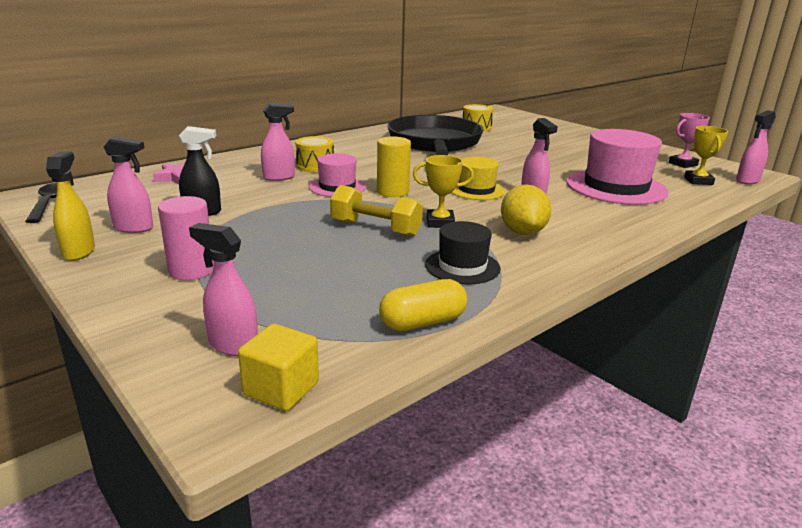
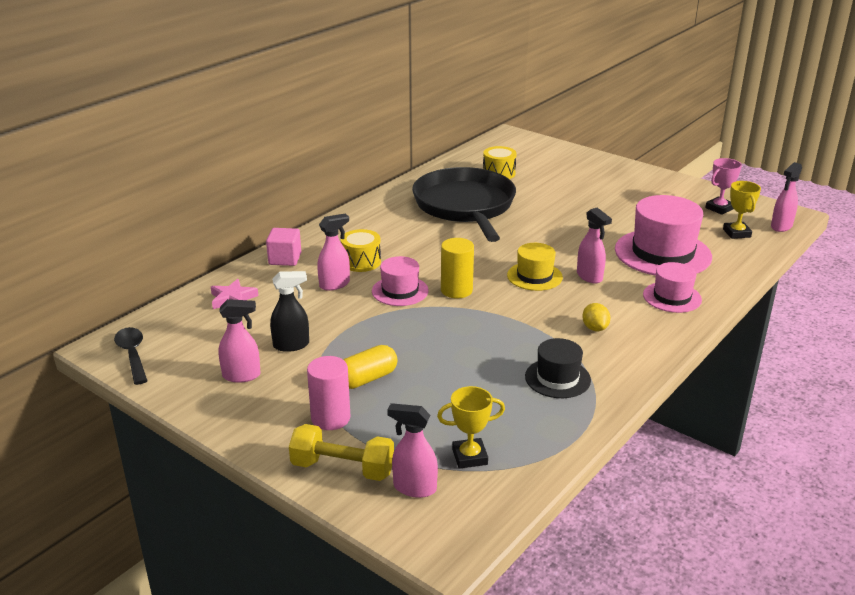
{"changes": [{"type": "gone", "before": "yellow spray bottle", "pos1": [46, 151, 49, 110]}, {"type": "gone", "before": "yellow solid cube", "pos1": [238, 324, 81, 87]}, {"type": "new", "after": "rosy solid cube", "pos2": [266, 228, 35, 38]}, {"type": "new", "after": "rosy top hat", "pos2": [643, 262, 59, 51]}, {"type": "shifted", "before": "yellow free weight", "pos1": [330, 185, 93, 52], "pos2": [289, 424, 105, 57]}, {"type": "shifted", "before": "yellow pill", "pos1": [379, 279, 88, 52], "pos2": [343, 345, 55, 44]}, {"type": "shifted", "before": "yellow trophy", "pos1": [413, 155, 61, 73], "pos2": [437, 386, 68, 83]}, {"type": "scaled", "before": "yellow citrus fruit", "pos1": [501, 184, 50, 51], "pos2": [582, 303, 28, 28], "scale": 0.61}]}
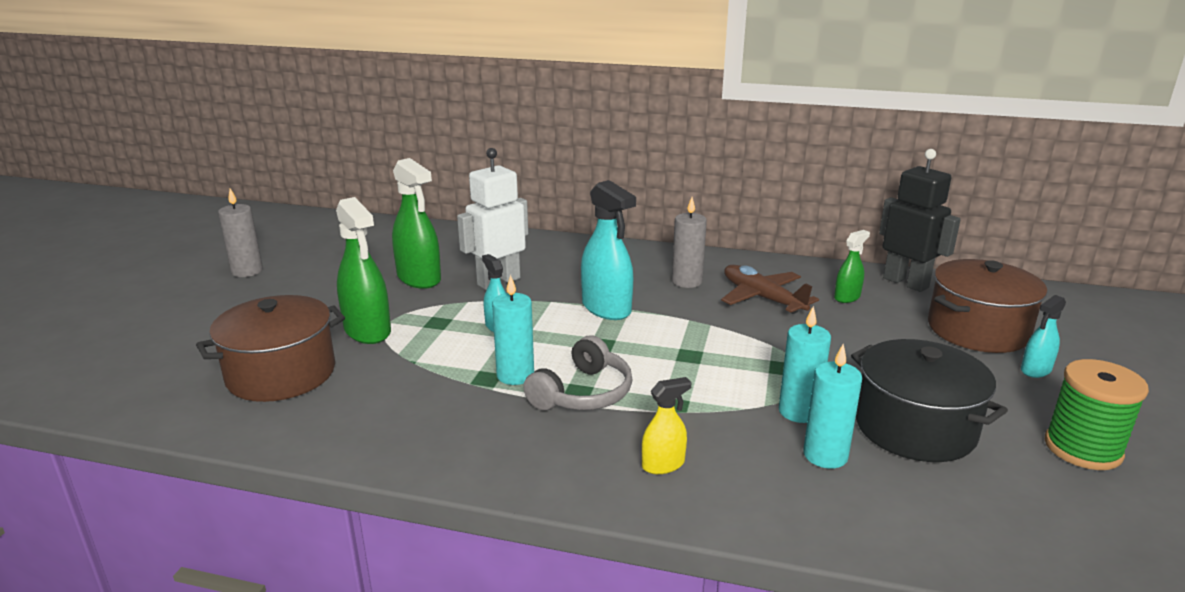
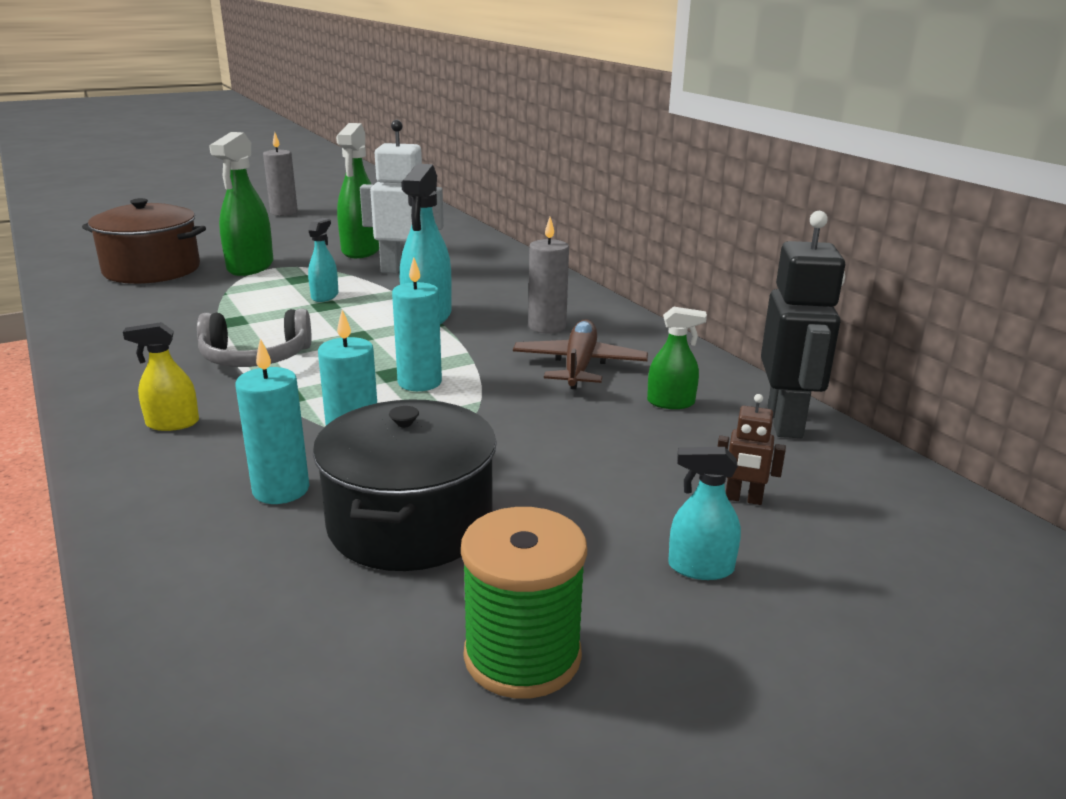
{"changes": [{"type": "shifted", "before": "teal wax candle", "pos1": [492, 275, 42, 110], "pos2": [392, 257, 50, 134]}, {"type": "swapped", "before": "dark brown stockpot", "after": "dark brown toy robot", "pos1": [928, 259, 119, 94], "pos2": [718, 394, 68, 111]}, {"type": "rotated", "before": "yellow spray bottle", "pos1": [642, 377, 49, 97], "pos2": [123, 322, 76, 109], "turn": 150}]}
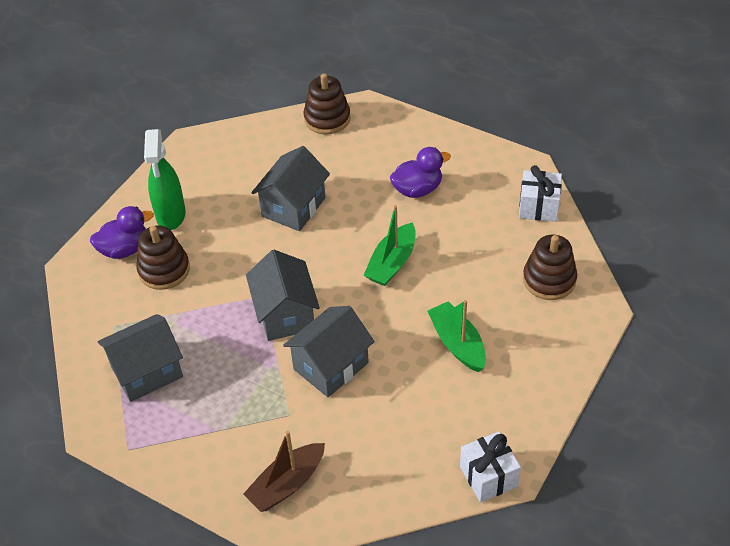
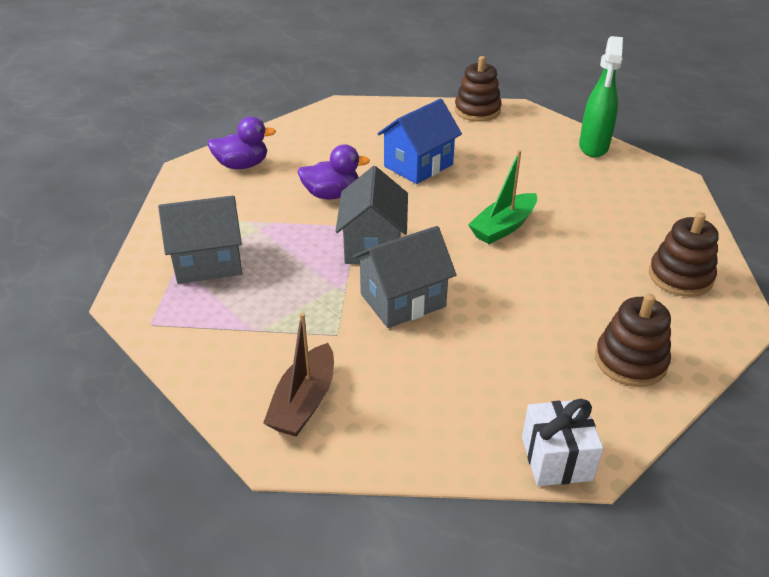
{"changes": [{"type": "gone", "before": "leaf-green boat", "pos1": [427, 300, 59, 72]}, {"type": "gone", "before": "snow-white present", "pos1": [519, 165, 43, 57]}, {"type": "shifted", "before": "dark brown stacking toy", "pos1": [136, 225, 54, 65], "pos2": [595, 294, 76, 93]}, {"type": "shifted", "before": "leaf-green spray bottle", "pos1": [144, 129, 41, 101], "pos2": [579, 36, 44, 121]}, {"type": "shifted", "before": "purple toy duck", "pos1": [390, 147, 61, 51], "pos2": [297, 145, 73, 54]}, {"type": "repainted", "before": "grey toy house", "after": "blue toy house", "pos1": [251, 146, 79, 85], "pos2": [377, 99, 85, 85]}, {"type": "rotated", "before": "dark brown boat", "pos1": [243, 431, 82, 81], "pos2": [263, 313, 71, 124], "turn": -45}]}
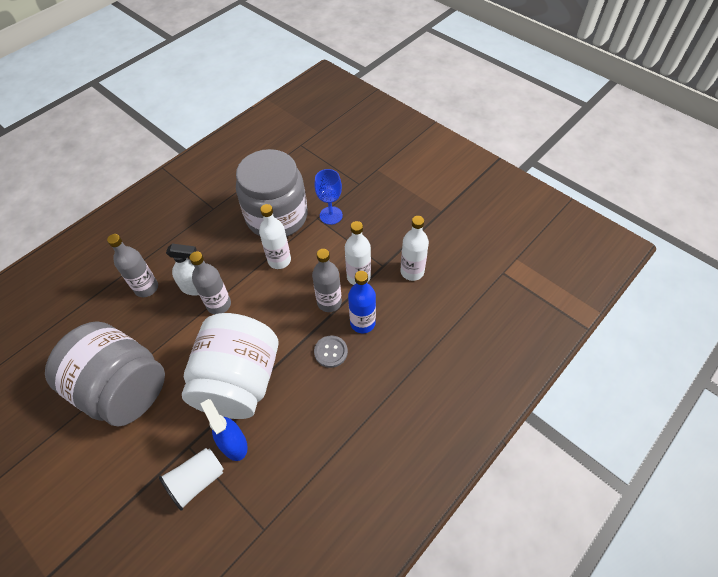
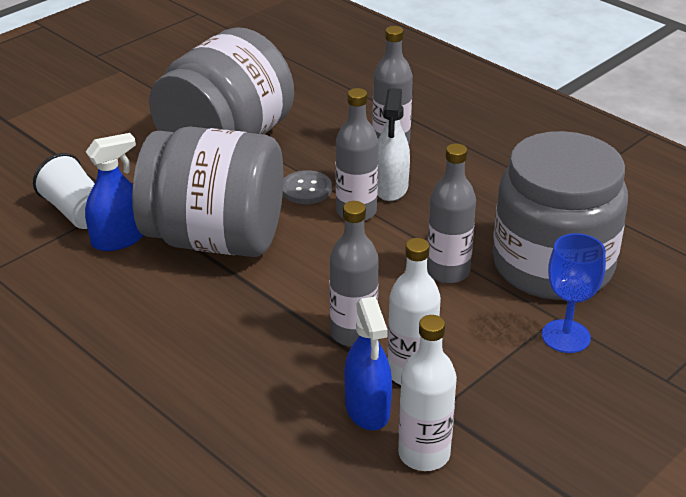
{"changes": [{"type": "gone", "before": "blue drink bottle", "pos1": [348, 271, 28, 62]}, {"type": "new", "after": "blue spray bottle", "pos2": [344, 296, 48, 134]}, {"type": "shifted", "before": "grey sewing button", "pos1": [314, 336, 34, 32], "pos2": [283, 170, 49, 34]}, {"type": "repainted", "before": "snow-white preserve jar", "after": "grey preserve jar", "pos1": [182, 313, 96, 106], "pos2": [132, 127, 152, 130]}, {"type": "repainted", "before": "snow-white drink bottle", "after": "grey drink bottle", "pos1": [259, 204, 32, 65], "pos2": [427, 143, 49, 140]}]}
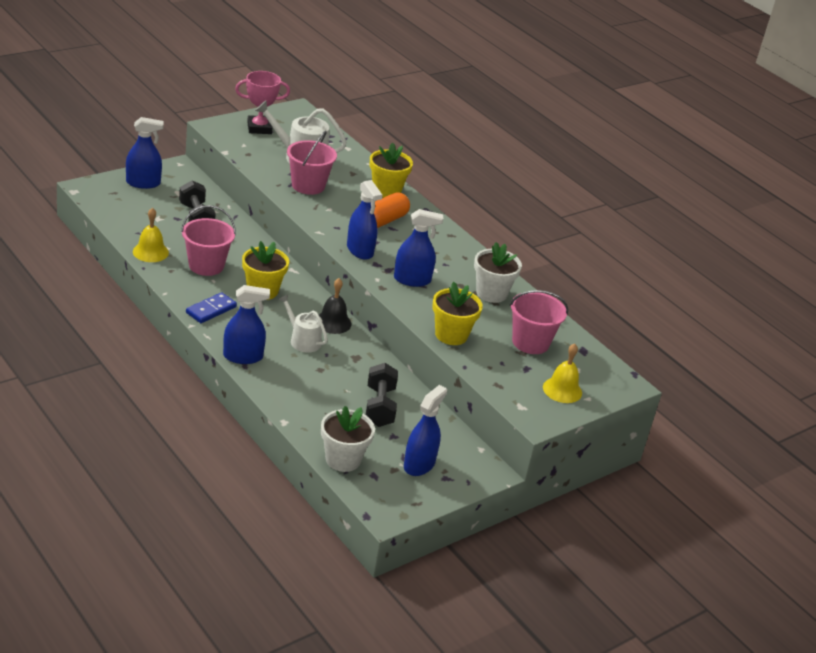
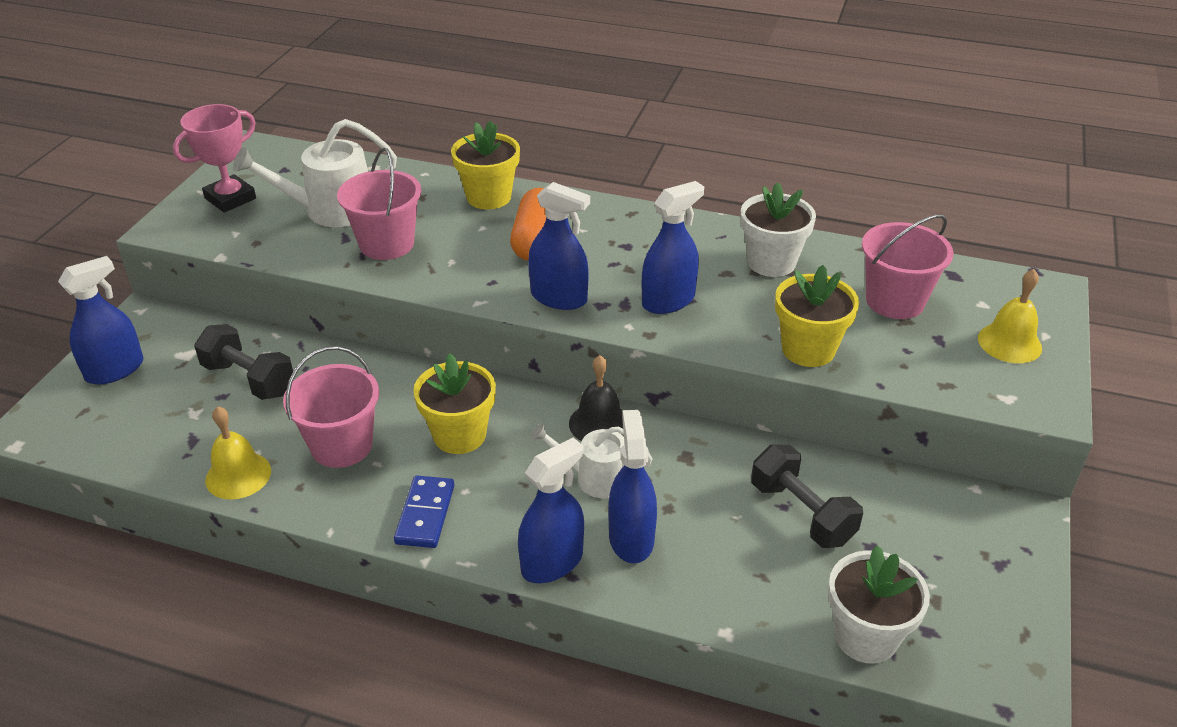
{"changes": [{"type": "shifted", "before": "blue spray bottle", "pos1": [404, 385, 43, 91], "pos2": [608, 410, 49, 153]}]}
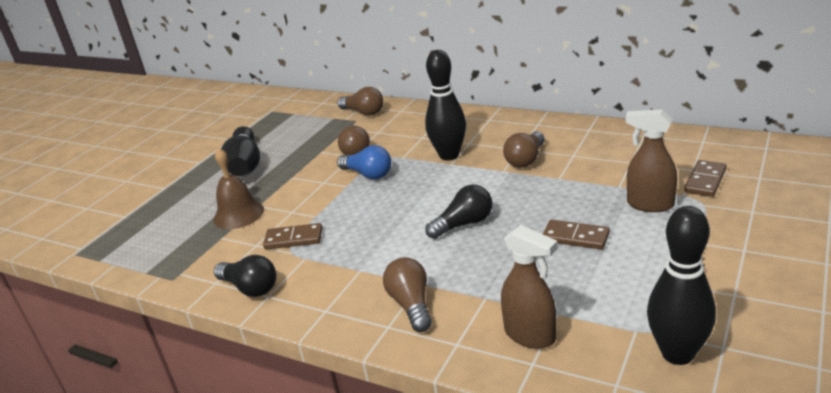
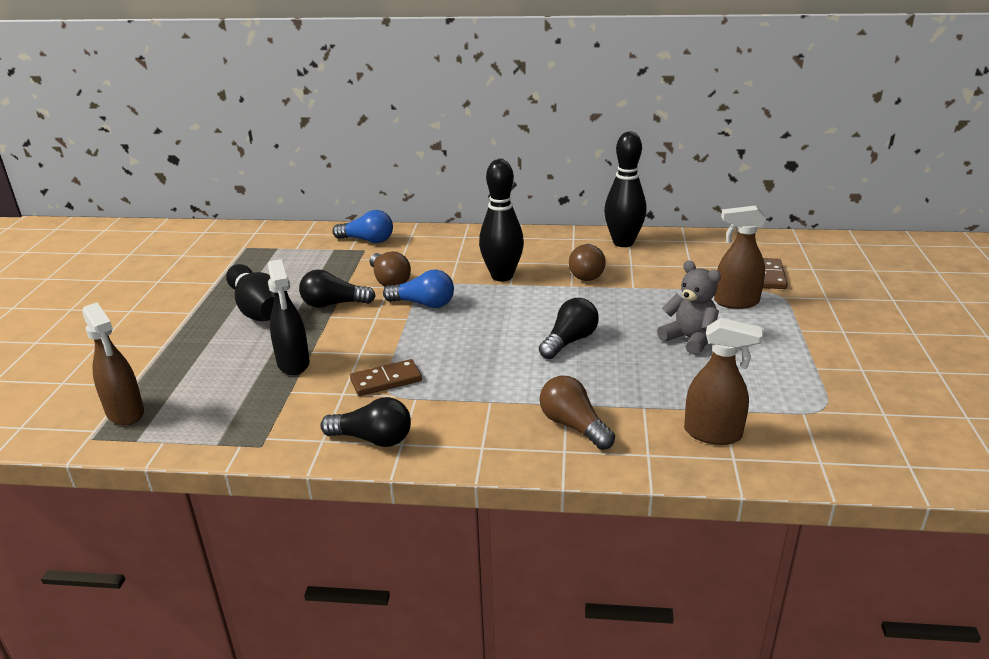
{"changes": [{"type": "new", "after": "dark brown spray bottle", "pos2": [83, 302, 61, 124]}, {"type": "new", "after": "black lightbulb", "pos2": [299, 270, 77, 38]}, {"type": "shifted", "before": "black skittle", "pos1": [647, 206, 69, 159], "pos2": [604, 132, 42, 115]}, {"type": "swapped", "before": "dark brown school bell", "after": "black spray bottle", "pos1": [214, 148, 50, 81], "pos2": [268, 259, 42, 116]}, {"type": "swapped", "before": "dark brown domino tile", "after": "grey stuffed bear", "pos1": [543, 220, 67, 29], "pos2": [657, 261, 64, 94]}, {"type": "repainted", "before": "dark brown lightbulb", "after": "blue lightbulb", "pos1": [338, 87, 45, 29], "pos2": [332, 210, 61, 33]}]}
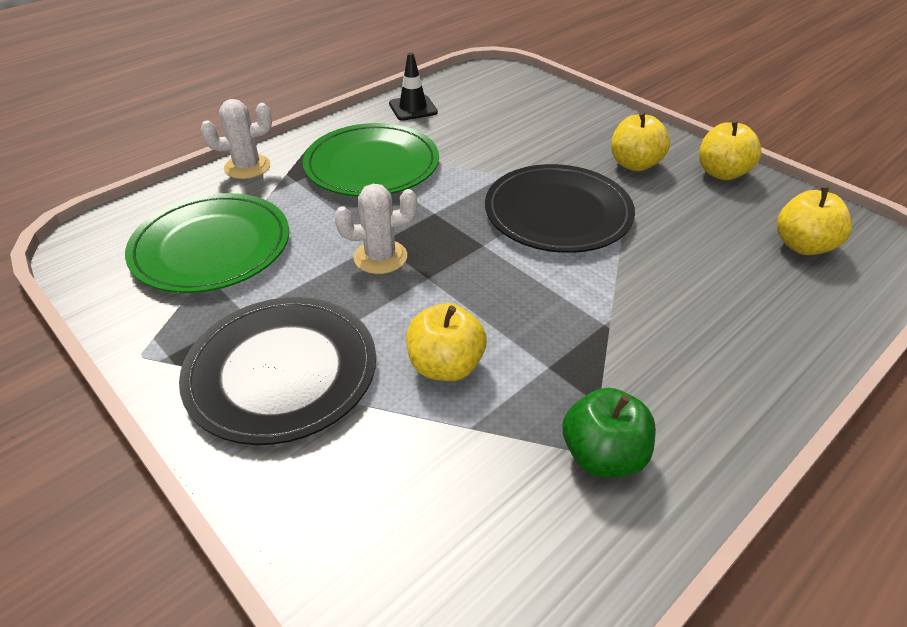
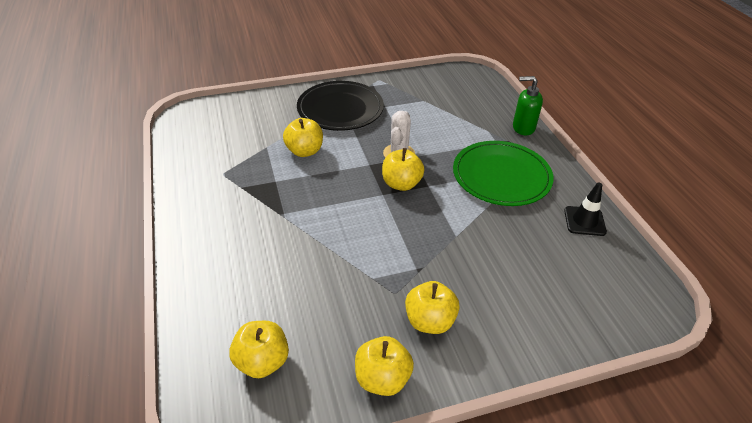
{"changes": [{"type": "gone", "before": "leaf-green flat dish", "pos1": [125, 193, 164, 100]}, {"type": "gone", "before": "black flat dish", "pos1": [485, 164, 150, 89]}, {"type": "gone", "before": "leaf-green apple fruit", "pos1": [563, 388, 93, 89]}, {"type": "new", "after": "yellow apple fruit", "pos2": [382, 148, 42, 43]}, {"type": "swapped", "before": "snow-white prickly plant", "after": "leaf-green pump bottle", "pos1": [201, 99, 71, 80], "pos2": [513, 76, 30, 59]}]}
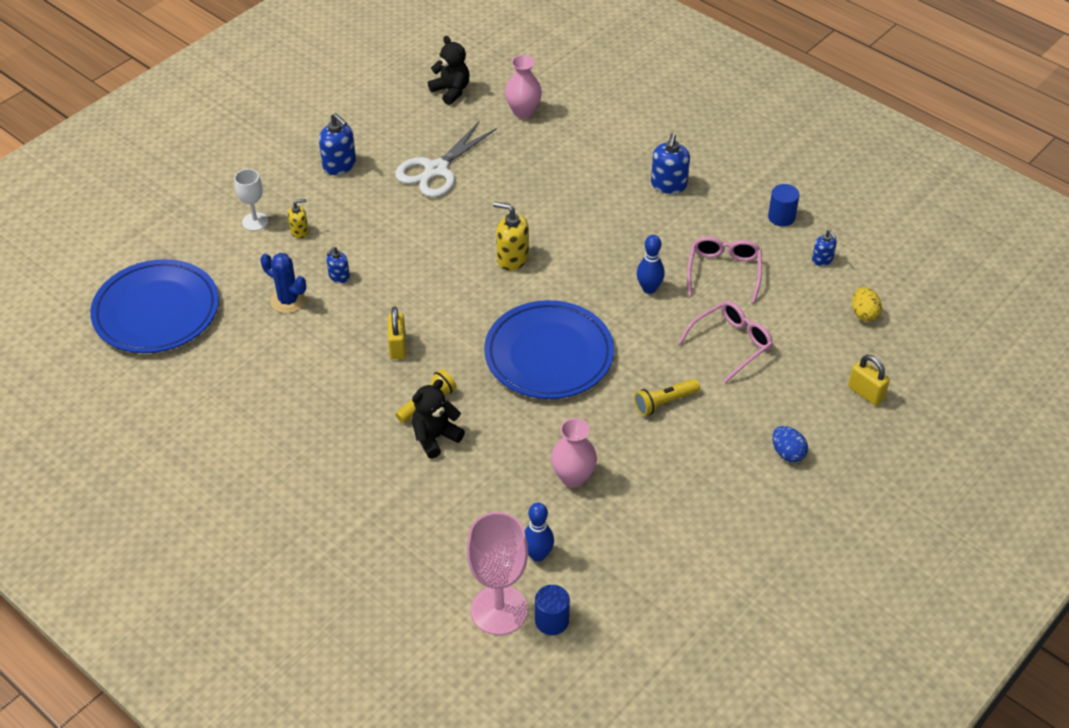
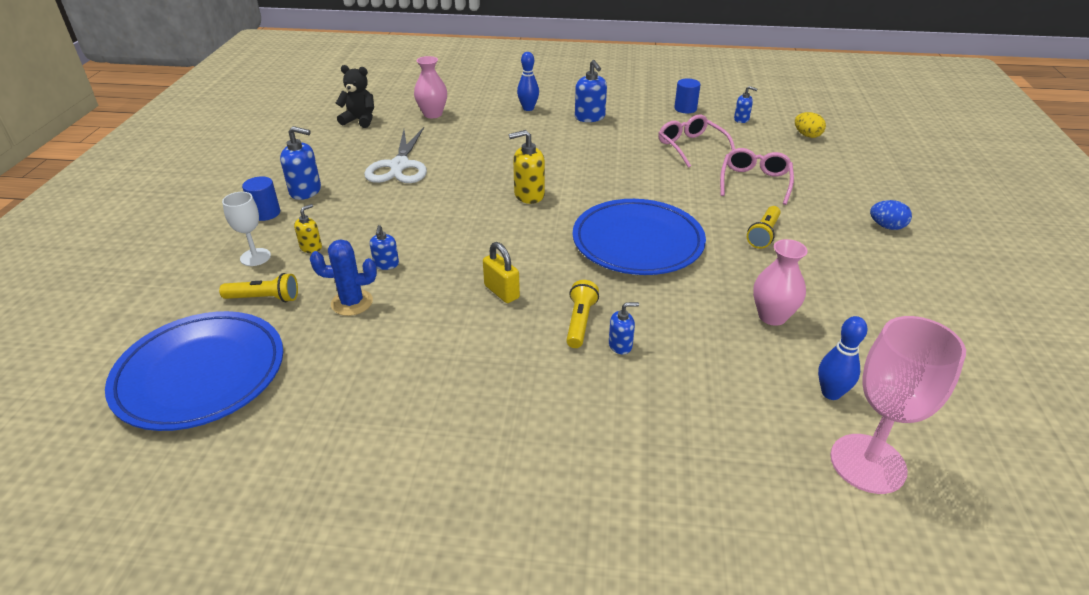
{"changes": [{"type": "gone", "before": "yellow lock", "pos1": [848, 355, 42, 51]}, {"type": "new", "after": "yellow flashlight", "pos2": [219, 273, 79, 29]}, {"type": "shifted", "before": "blue solid cylinder", "pos1": [535, 585, 35, 50], "pos2": [242, 176, 38, 45]}, {"type": "shifted", "before": "blue skittle", "pos1": [637, 235, 28, 59], "pos2": [517, 52, 22, 59]}, {"type": "swapped", "before": "black stuffed bear", "after": "blue pump bottle", "pos1": [412, 379, 53, 80], "pos2": [609, 302, 30, 52]}]}
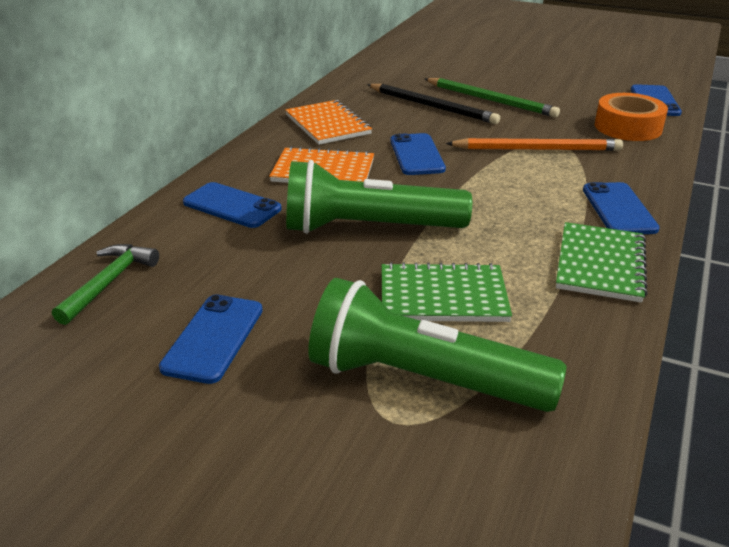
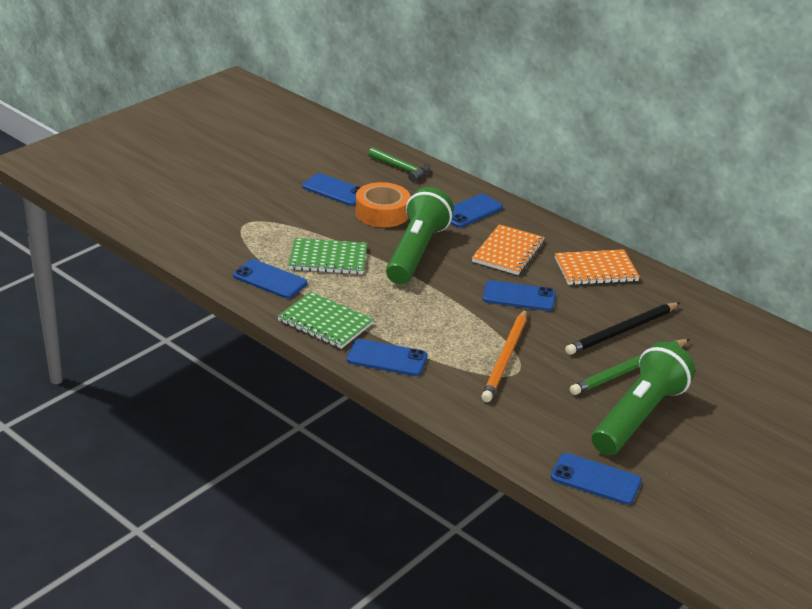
{"changes": [{"type": "new", "after": "blue smartphone", "pos2": [233, 259, 74, 39]}, {"type": "shifted", "before": "leaf-green flashlight", "pos1": [308, 278, 258, 134], "pos2": [592, 342, 103, 113]}, {"type": "shifted", "before": "bright orange tape", "pos1": [595, 93, 73, 48], "pos2": [355, 182, 56, 45]}, {"type": "rotated", "before": "leaf-green exercise book", "pos1": [382, 262, 130, 60], "pos2": [288, 238, 79, 37], "turn": 75}]}
